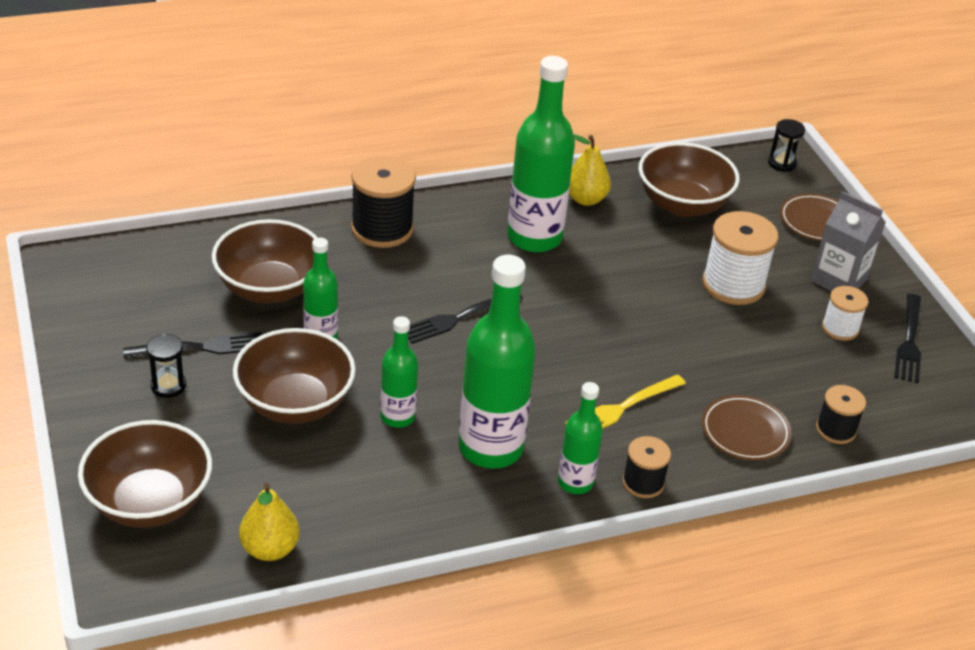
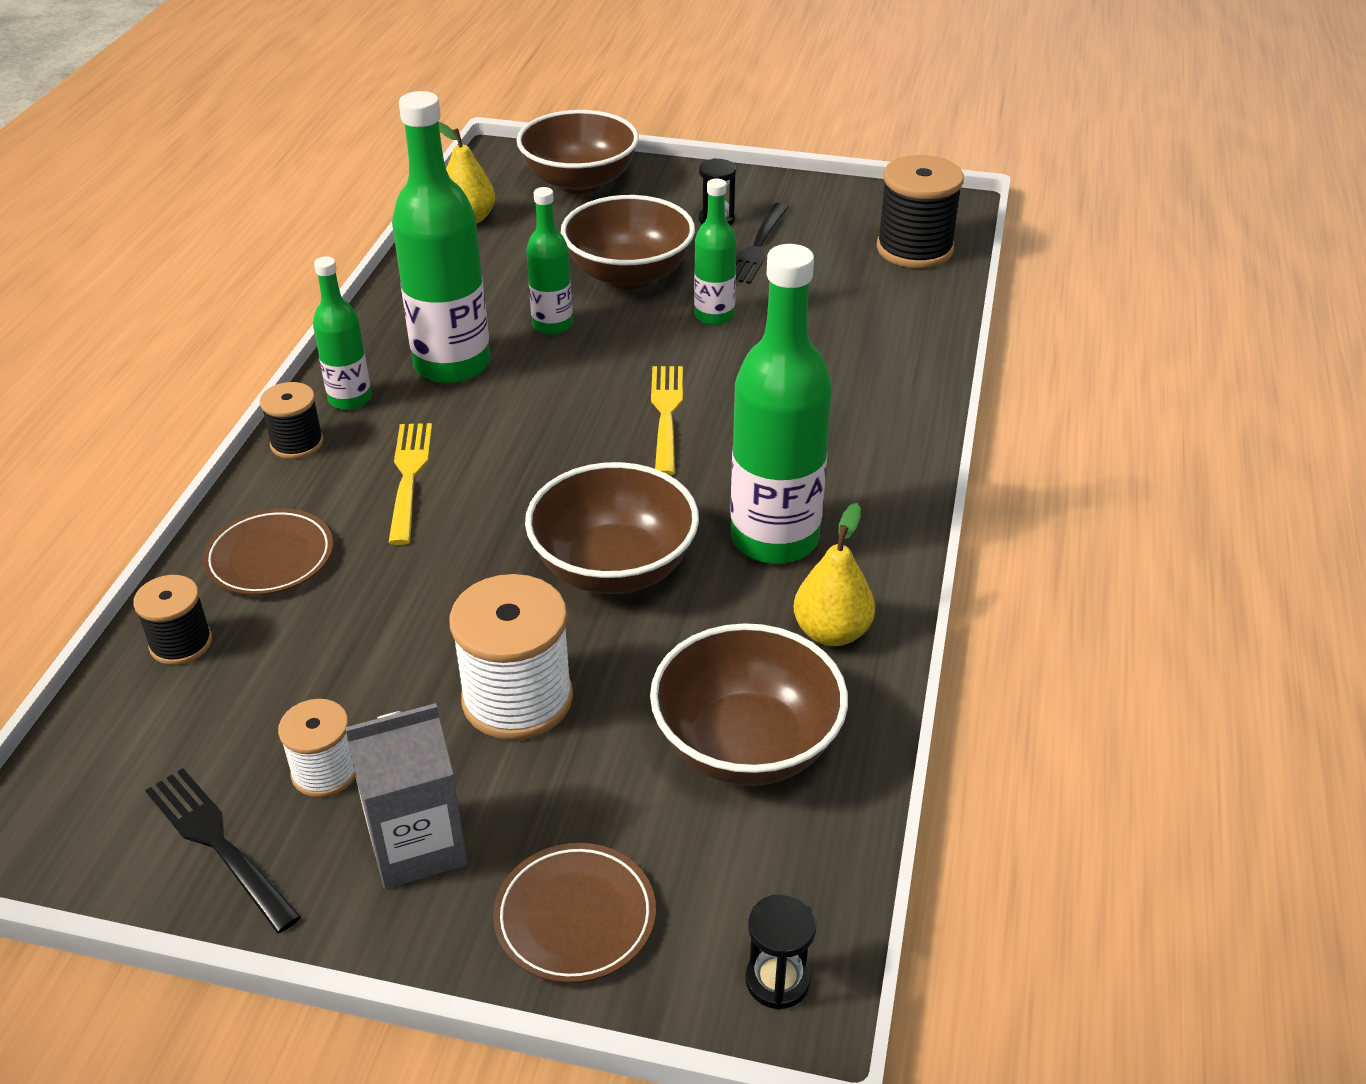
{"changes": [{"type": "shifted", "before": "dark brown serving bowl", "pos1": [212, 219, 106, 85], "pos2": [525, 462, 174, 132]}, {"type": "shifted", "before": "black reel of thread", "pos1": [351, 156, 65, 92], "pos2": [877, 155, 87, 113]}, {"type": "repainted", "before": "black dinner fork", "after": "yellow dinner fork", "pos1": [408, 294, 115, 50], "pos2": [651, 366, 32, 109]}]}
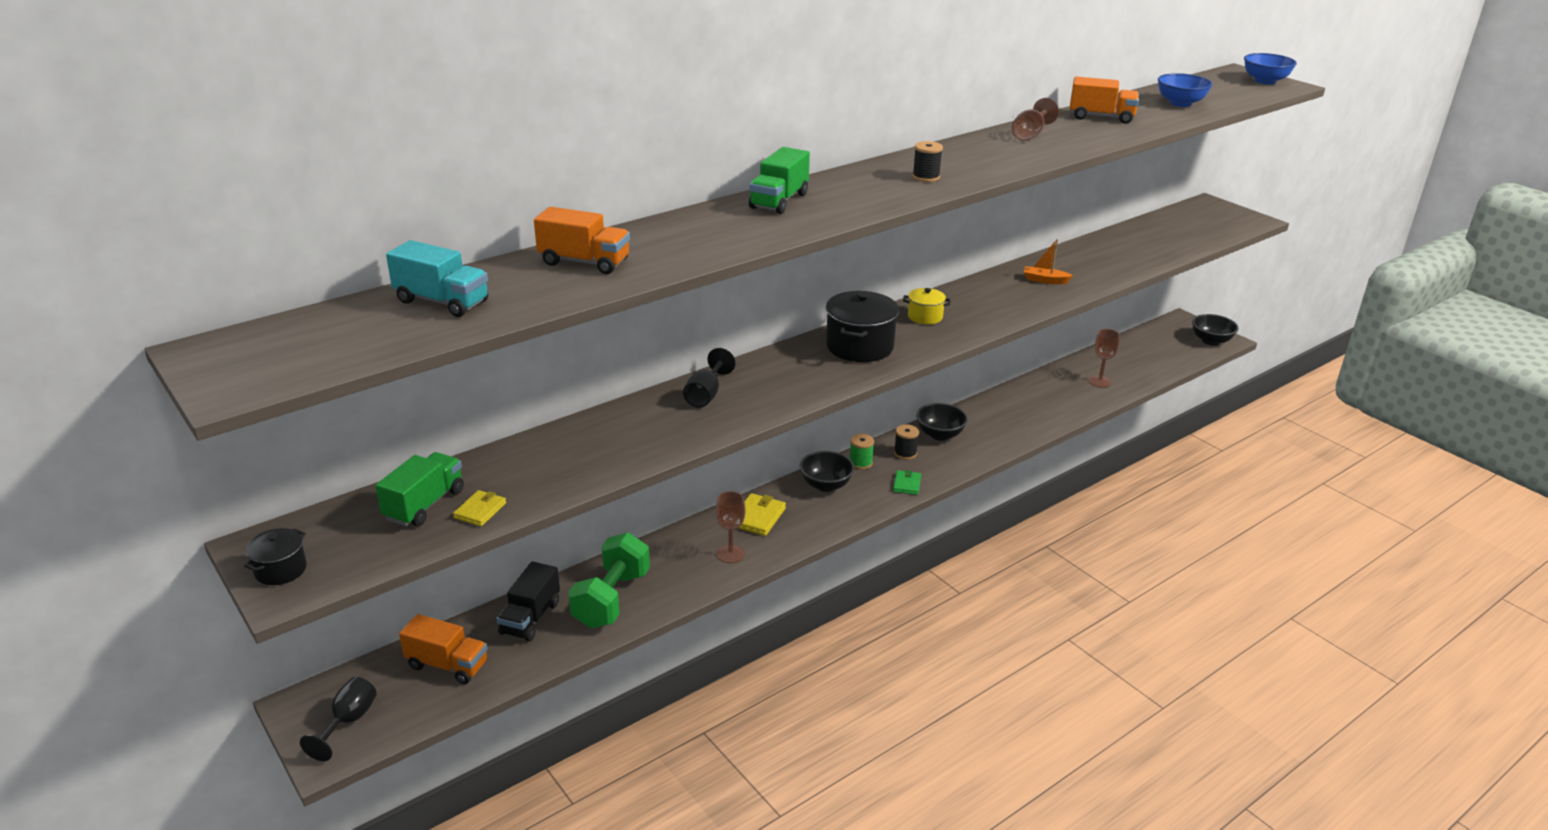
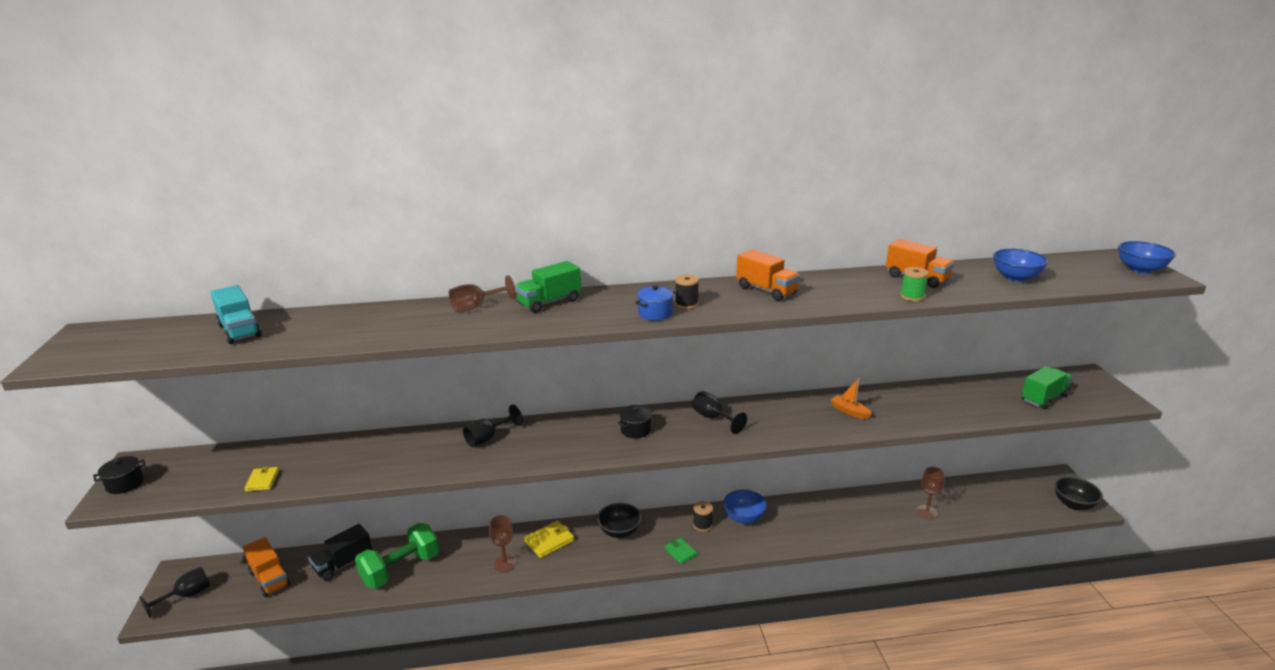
{"changes": [{"type": "new", "after": "blue stockpot", "pos2": [635, 285, 40, 36]}, {"type": "shifted", "before": "leaf-green truck", "pos1": [375, 452, 89, 74], "pos2": [1021, 366, 52, 43]}, {"type": "shifted", "before": "bright orange truck", "pos1": [534, 207, 96, 67], "pos2": [736, 249, 64, 52]}, {"type": "shifted", "before": "leaf-green reel of thread", "pos1": [850, 434, 24, 36], "pos2": [900, 267, 29, 34]}, {"type": "shifted", "before": "dark brown goblet", "pos1": [1012, 98, 47, 43], "pos2": [449, 275, 67, 37]}, {"type": "swapped", "before": "yellow stockpot", "after": "black goblet", "pos1": [903, 288, 47, 36], "pos2": [692, 391, 55, 43]}, {"type": "repainted", "before": "black serving bowl", "after": "blue serving bowl", "pos1": [916, 403, 52, 38], "pos2": [723, 490, 44, 34]}, {"type": "rotated", "before": "yellow wallet", "pos1": [453, 490, 53, 36], "pos2": [244, 466, 35, 26], "turn": -60}, {"type": "rotated", "before": "leaf-green wallet", "pos1": [893, 470, 28, 25], "pos2": [664, 538, 33, 26], "turn": -75}, {"type": "scaled", "before": "black stockpot", "pos1": [826, 291, 73, 71], "pos2": [618, 405, 35, 33], "scale": 0.54}]}
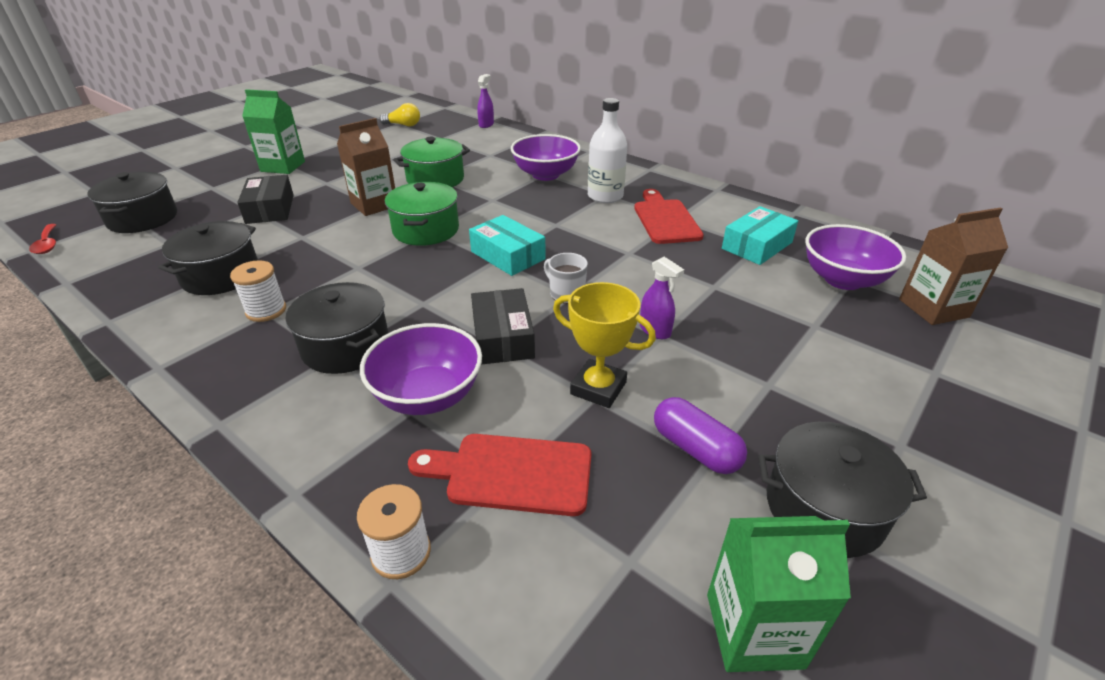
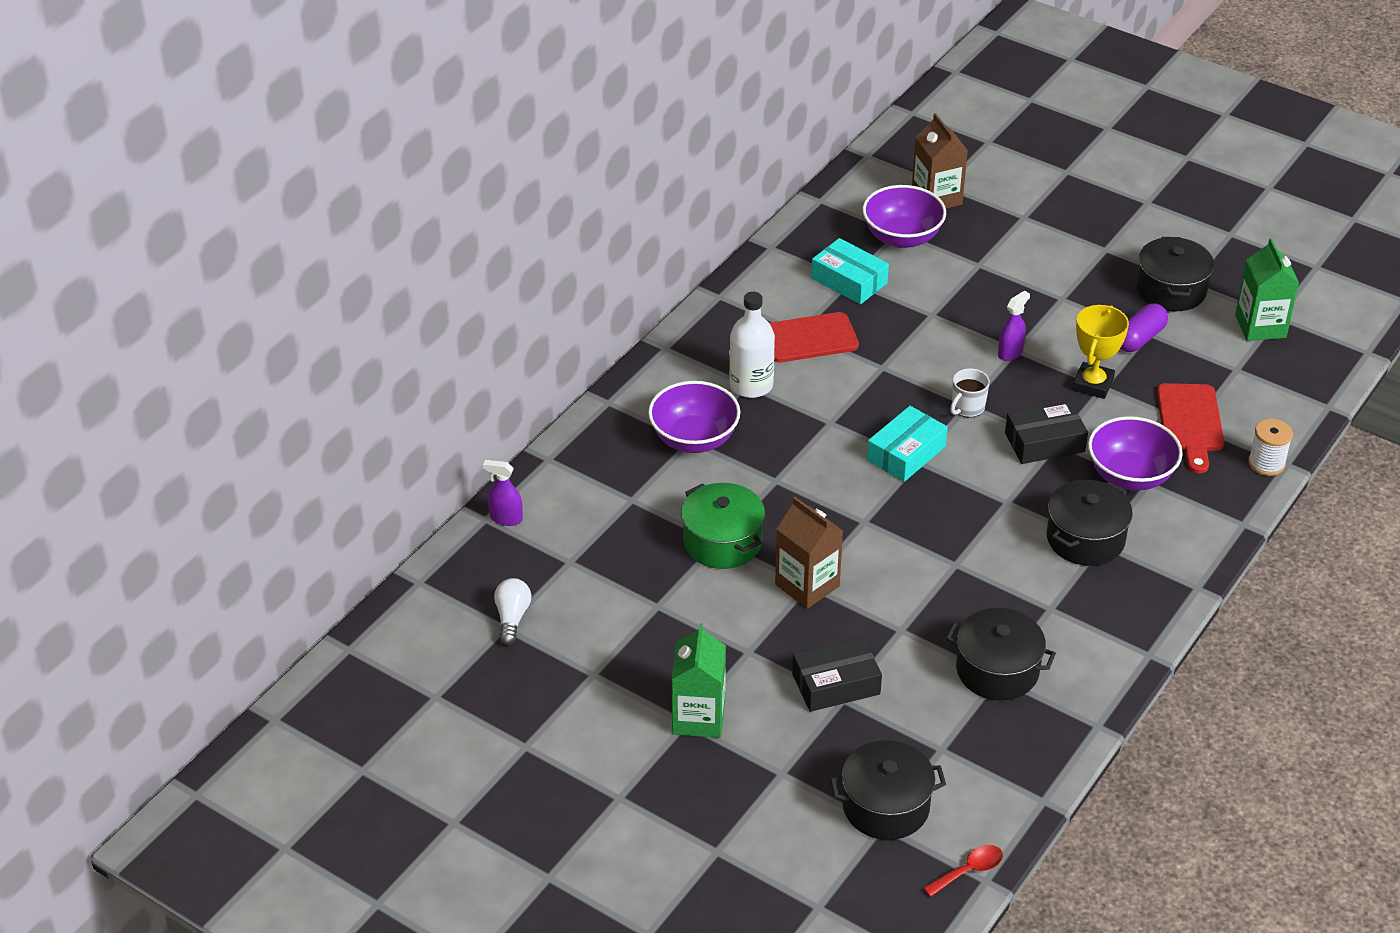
{"changes": [{"type": "gone", "before": "snow-white reel of thread", "pos1": [230, 260, 56, 62]}, {"type": "gone", "before": "leaf-green stockpot", "pos1": [385, 182, 74, 64]}, {"type": "repainted", "before": "yellow lightbulb", "after": "snow-white lightbulb", "pos1": [379, 103, 41, 23], "pos2": [494, 578, 37, 67]}]}
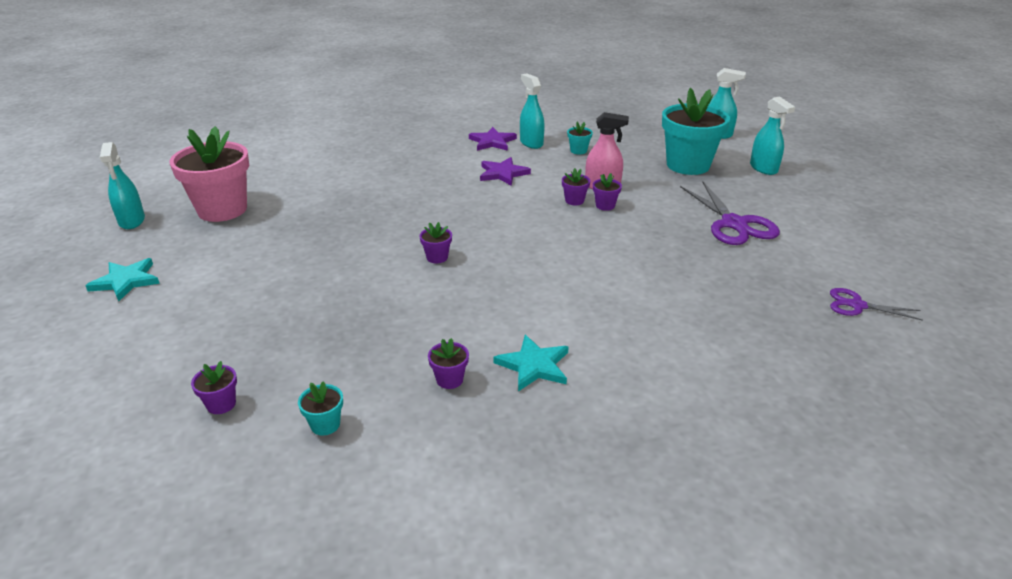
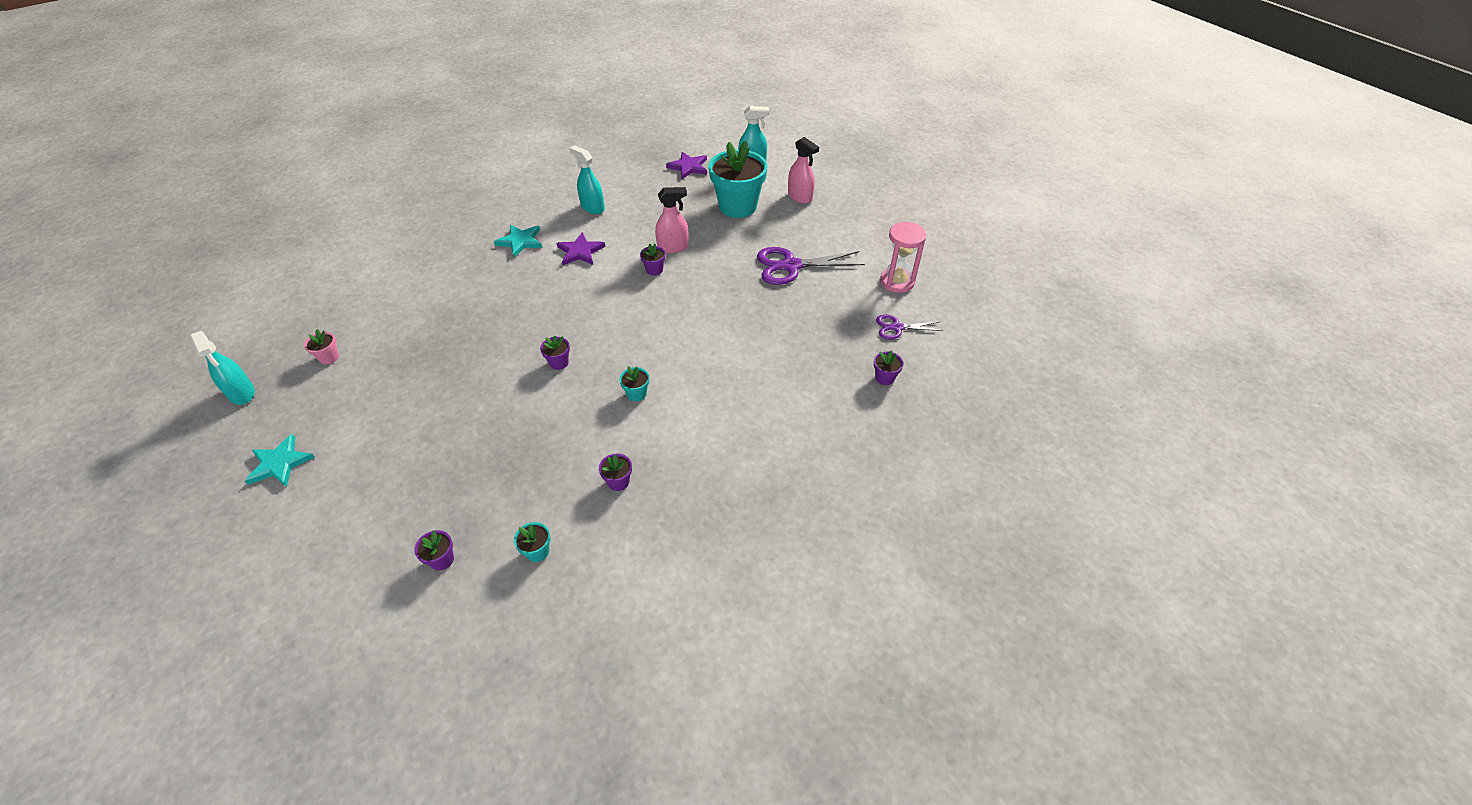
{"changes": [{"type": "new", "after": "rosy sand timer", "pos2": [880, 222, 46, 71]}, {"type": "shifted", "before": "purple star shape", "pos1": [469, 127, 48, 24], "pos2": [666, 152, 41, 27]}, {"type": "shifted", "before": "teal star shape", "pos1": [494, 335, 75, 56], "pos2": [494, 225, 48, 32]}, {"type": "shifted", "before": "teal potted plant", "pos1": [567, 122, 26, 32], "pos2": [619, 366, 30, 35]}, {"type": "shifted", "before": "purple potted plant", "pos1": [593, 173, 29, 38], "pos2": [874, 350, 30, 35]}, {"type": "repainted", "before": "teal spray bottle", "after": "rosy spray bottle", "pos1": [750, 97, 45, 78], "pos2": [788, 137, 31, 67]}, {"type": "rotated", "before": "purple pair of scissors", "pos1": [680, 181, 100, 64], "pos2": [757, 247, 108, 38], "turn": 120}, {"type": "scaled", "before": "rosy potted plant", "pos1": [169, 126, 80, 96], "pos2": [304, 329, 35, 35], "scale": 0.41}]}
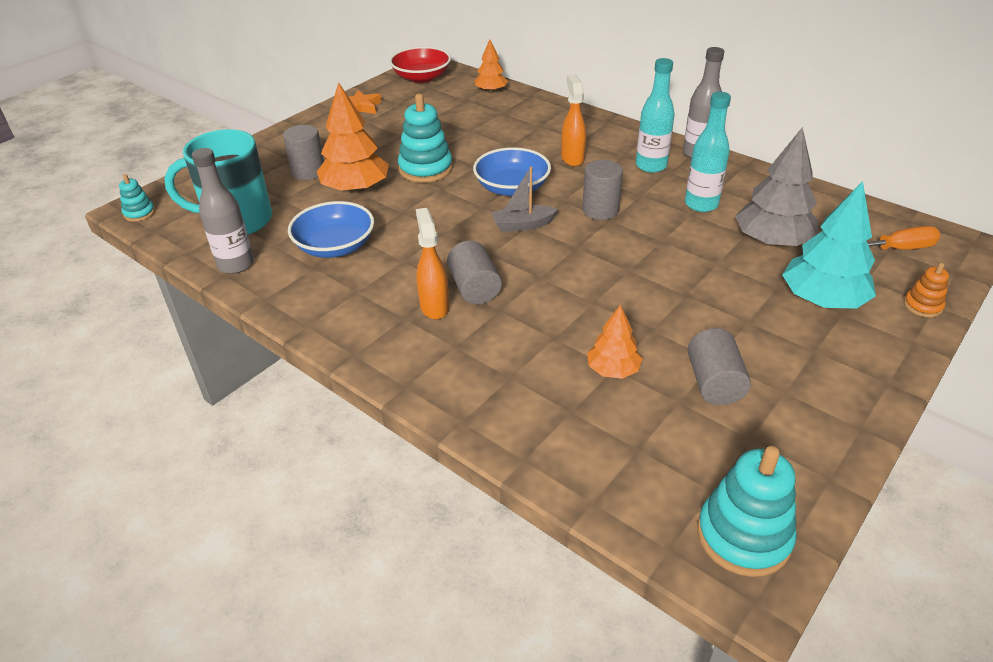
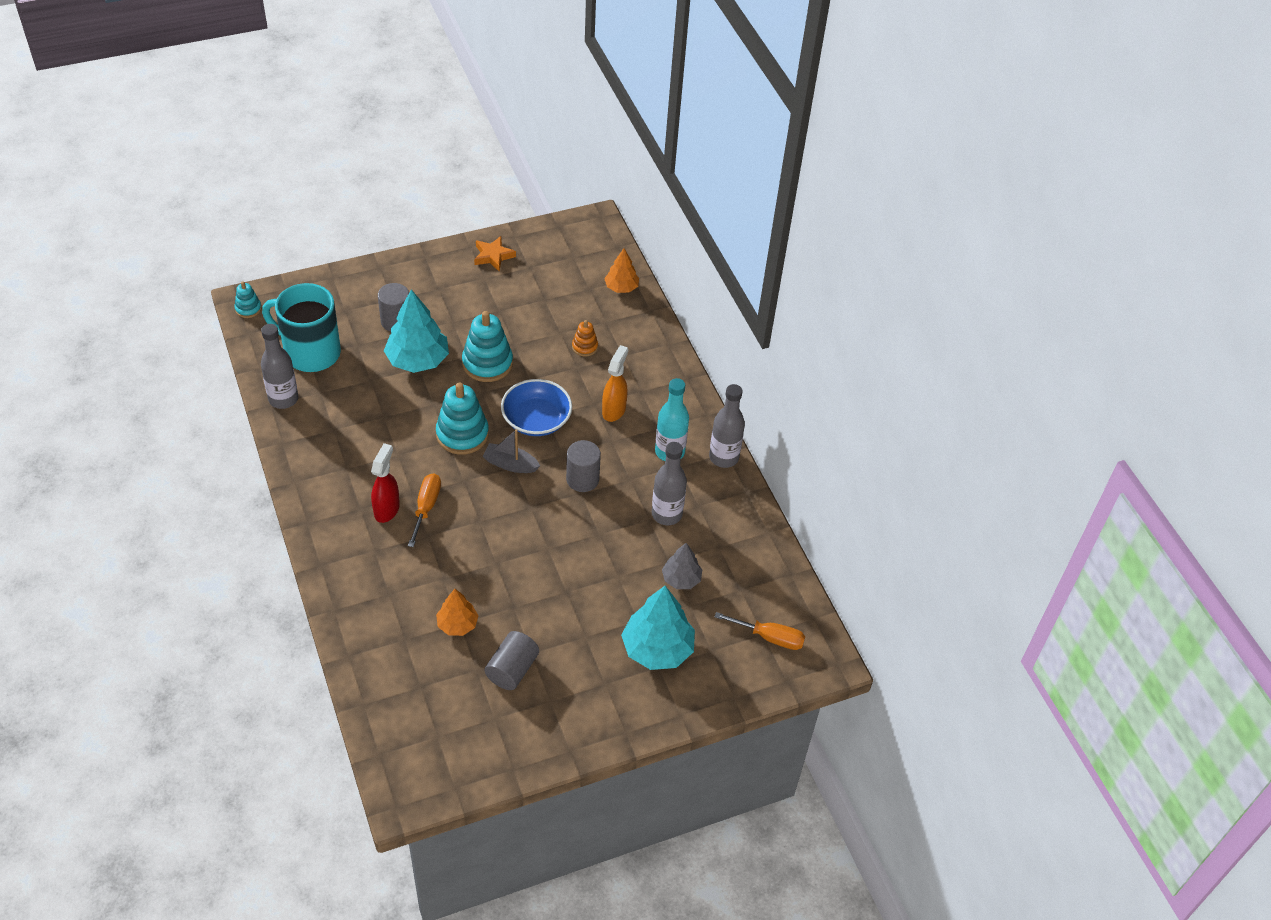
{"changes": [{"type": "gone", "before": "blue serving bowl", "pos1": [288, 201, 86, 57]}, {"type": "gone", "before": "red serving bowl", "pos1": [389, 46, 62, 37]}, {"type": "shifted", "before": "teal stacking toy", "pos1": [697, 446, 100, 131], "pos2": [436, 383, 53, 72]}, {"type": "shifted", "before": "bright orange stacking toy", "pos1": [904, 263, 45, 54], "pos2": [572, 320, 26, 37]}, {"type": "swapped", "before": "grey solid cylinder", "after": "bright orange hand screwdriver", "pos1": [447, 240, 55, 64], "pos2": [408, 473, 33, 74]}, {"type": "repainted", "before": "bright orange toy tree", "after": "teal toy tree", "pos1": [317, 82, 72, 111], "pos2": [384, 289, 65, 84]}, {"type": "repainted", "before": "bright orange spray bottle", "after": "red spray bottle", "pos1": [416, 208, 33, 111], "pos2": [371, 443, 29, 80]}, {"type": "repainted", "before": "teal drink bottle", "after": "grey drink bottle", "pos1": [685, 92, 46, 120], "pos2": [652, 442, 35, 83]}, {"type": "scaled", "before": "grey toy tree", "pos1": [735, 127, 83, 120], "pos2": [662, 543, 40, 46], "scale": 0.57}]}
